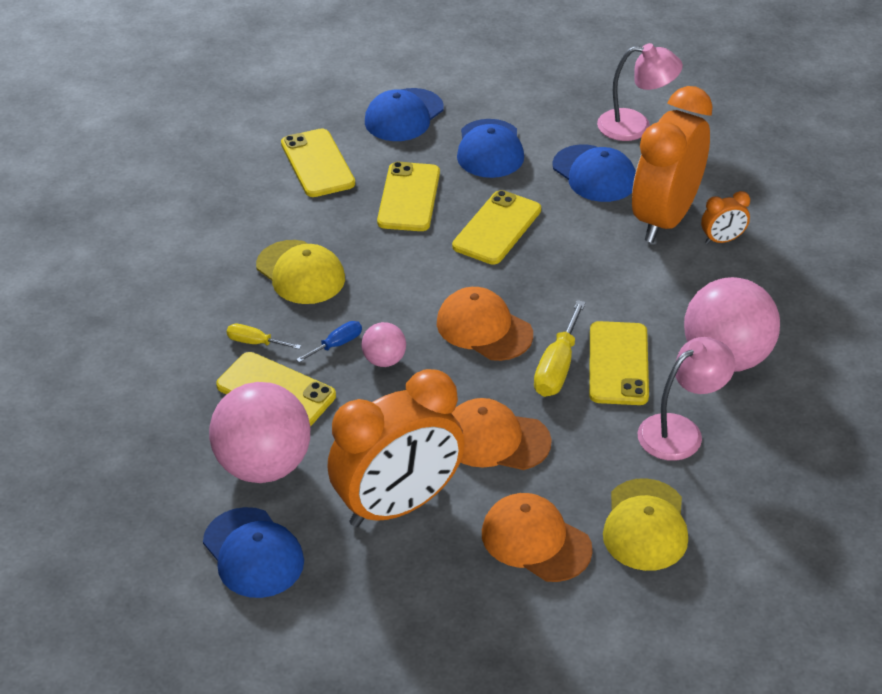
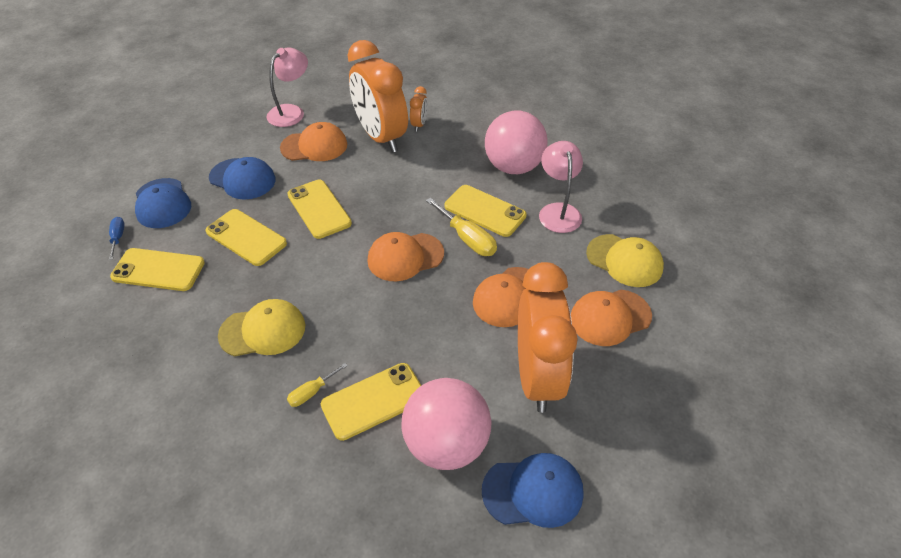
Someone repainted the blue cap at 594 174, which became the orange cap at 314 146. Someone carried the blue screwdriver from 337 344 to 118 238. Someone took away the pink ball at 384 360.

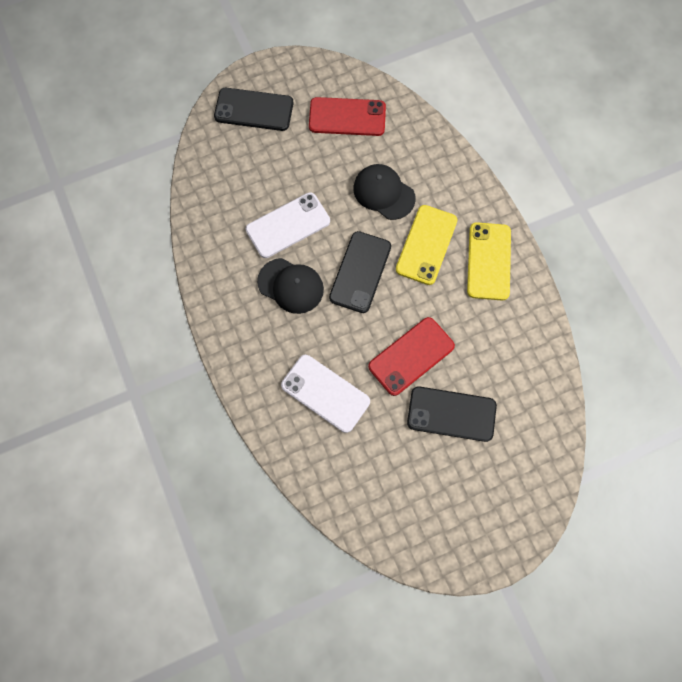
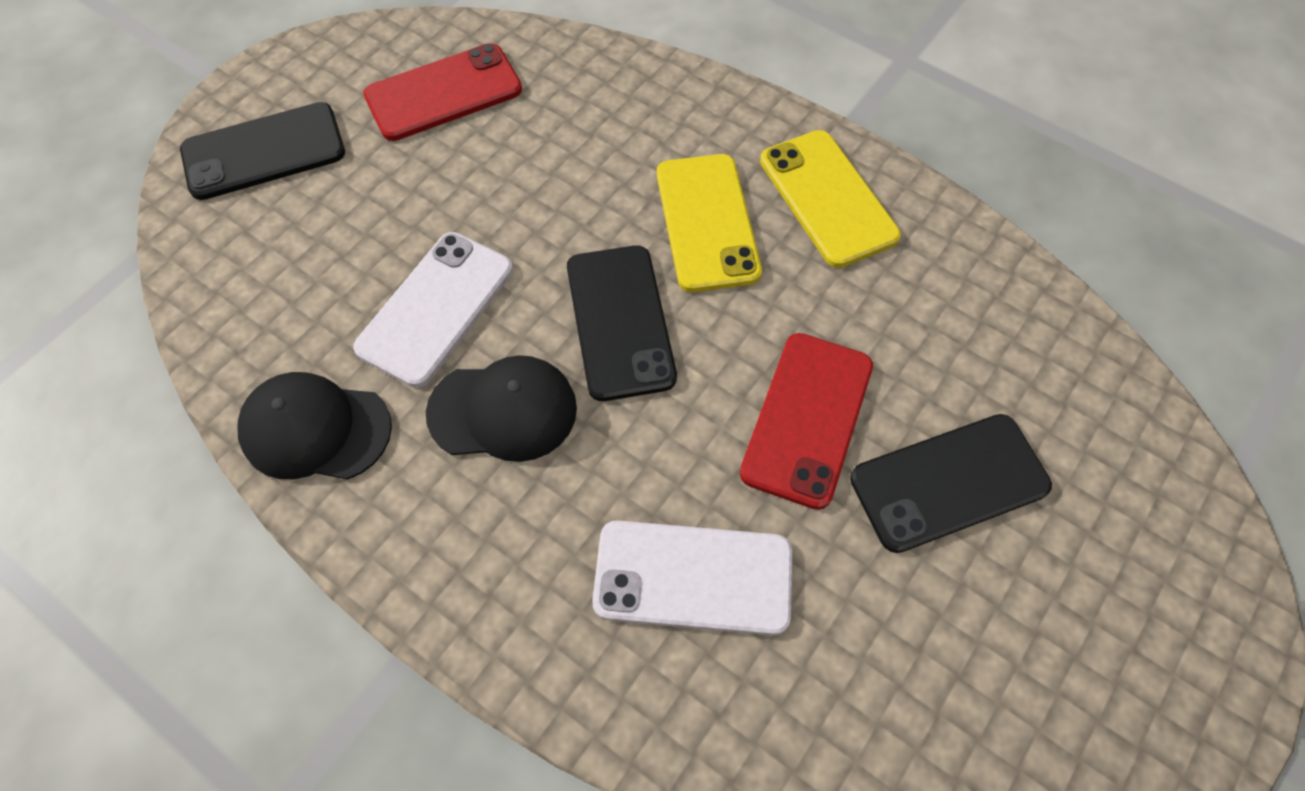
Someone carried the black cap from 384 193 to 315 429.

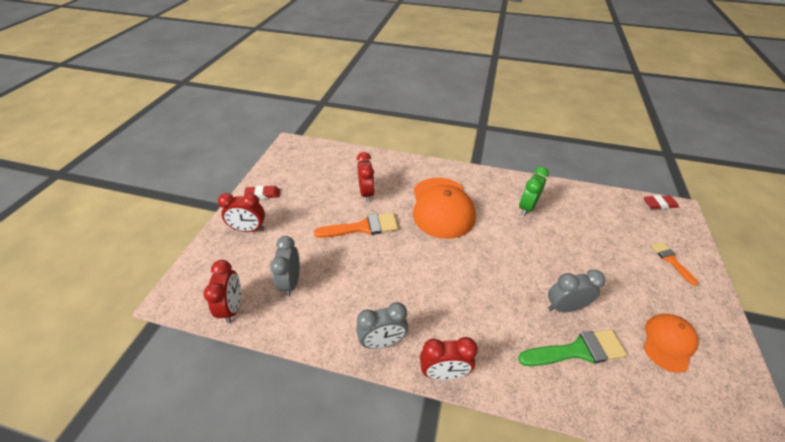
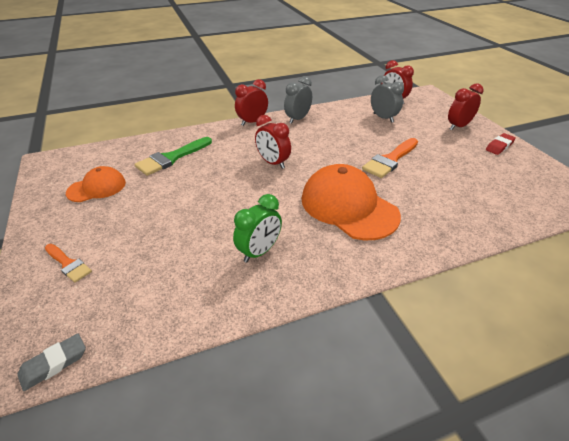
Someone carried the red clock from 366 193 to 273 163. Someone rotated the green clock at 527 207 by 45 degrees clockwise. Someone repainted the red eraser at 659 204, which became the grey eraser at 54 364. Someone took away the grey clock at 564 307. Someone rotated the orange cap at 668 342 by 120 degrees counterclockwise.

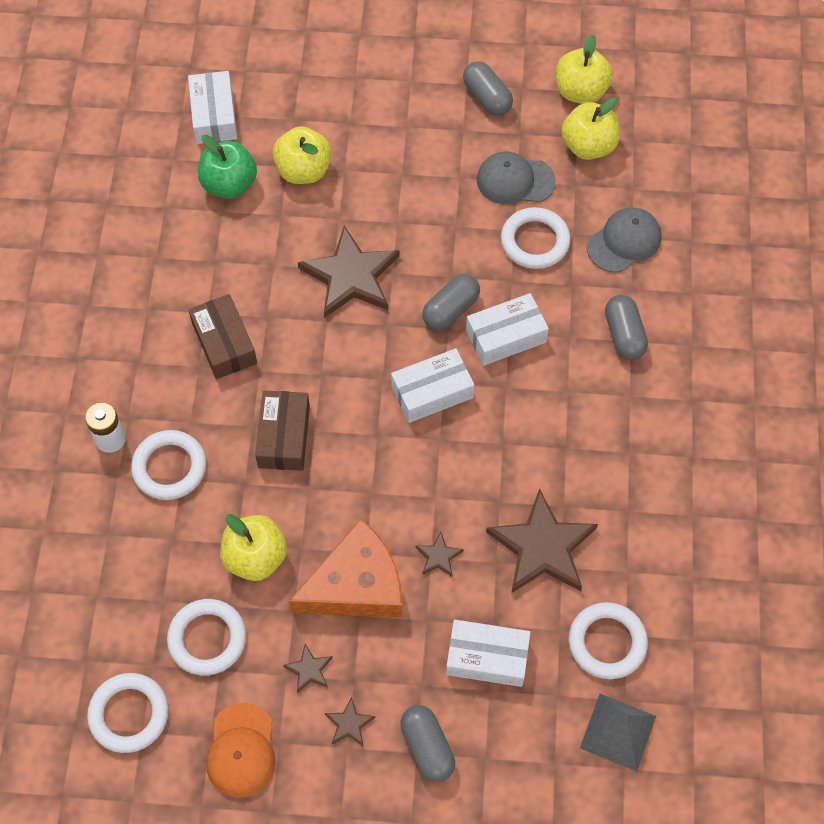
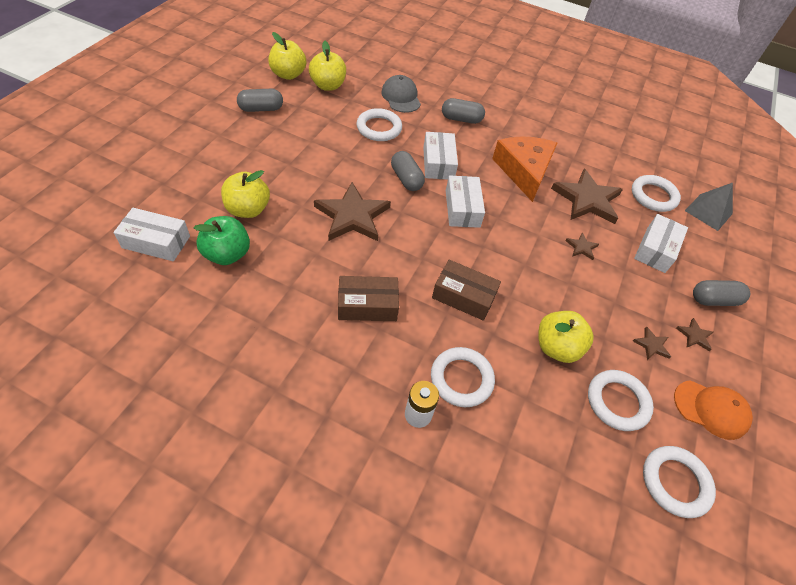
Someone took away the grey cap at 515 180. Someone carried the orange cheese from 356 585 to 524 171.

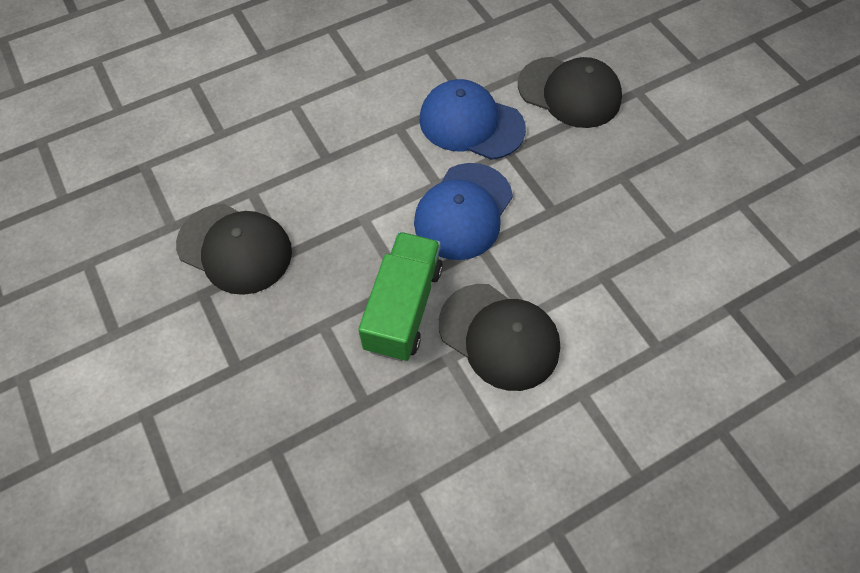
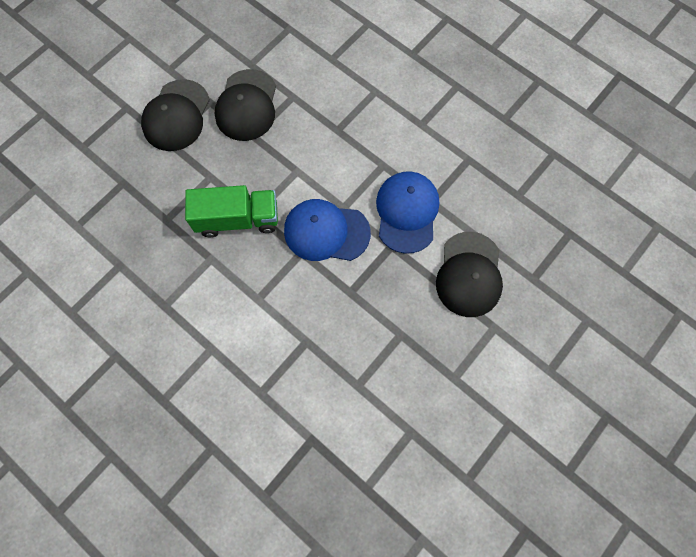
Someone carried the black cap from 499 336 to 176 116.

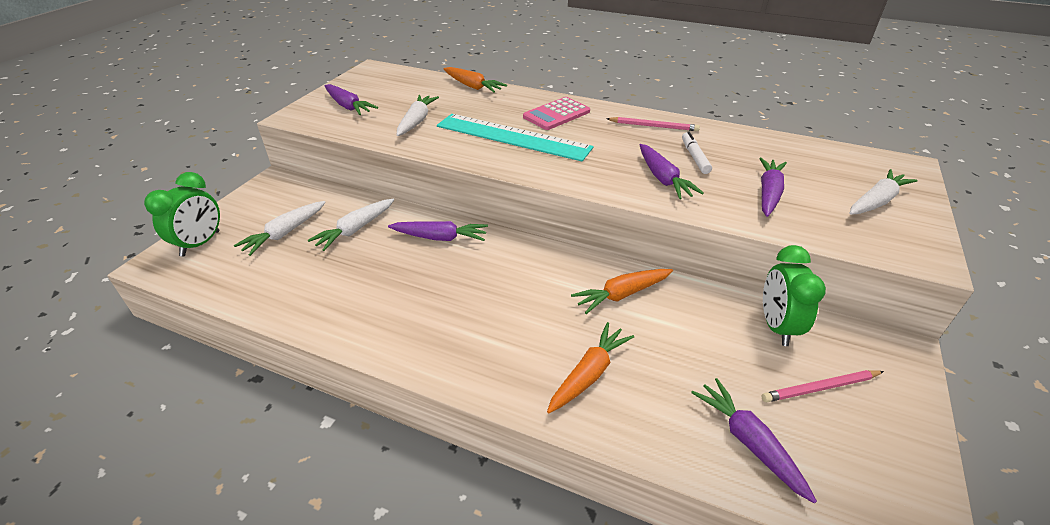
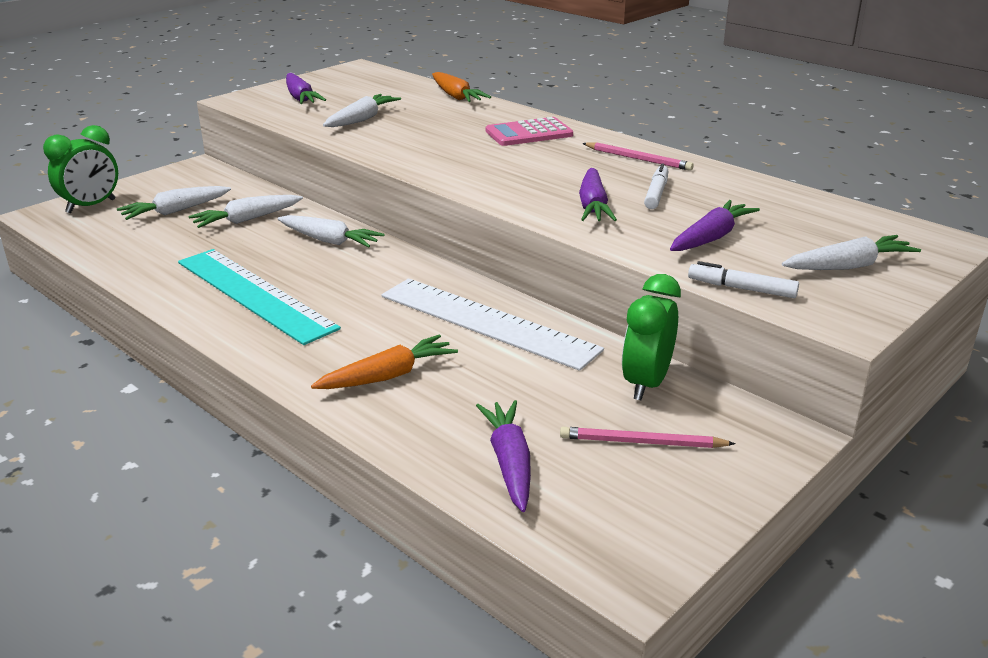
Someone carried the turquoise ruler from 512 137 to 254 294. Someone repainted the purple carrot at 440 237, which became the white carrot at 329 241. Someone swapped the orange carrot at 622 295 for the white ruler at 487 322. Someone put down the white marker at 741 288.

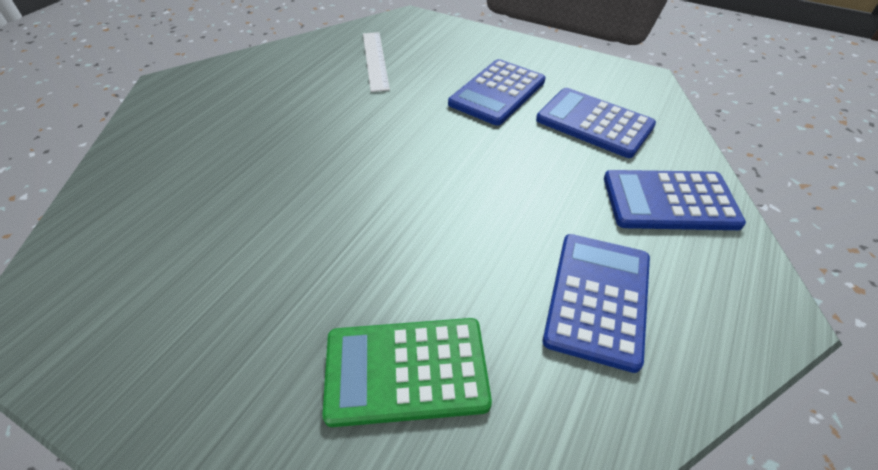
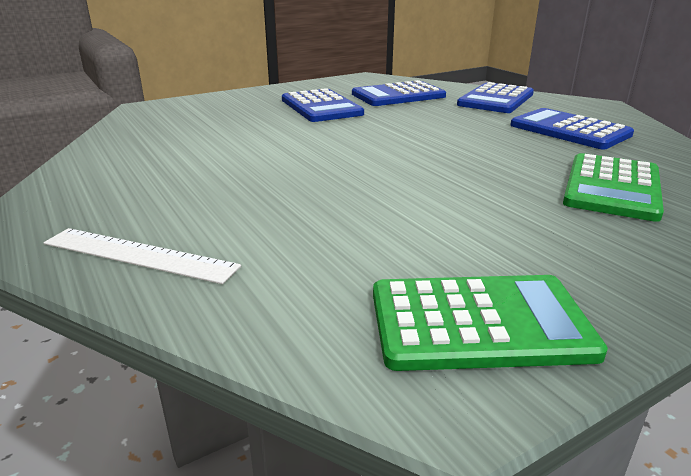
Someone carried the white ruler from 375 60 to 139 255. Someone put down the green calculator at 479 323.

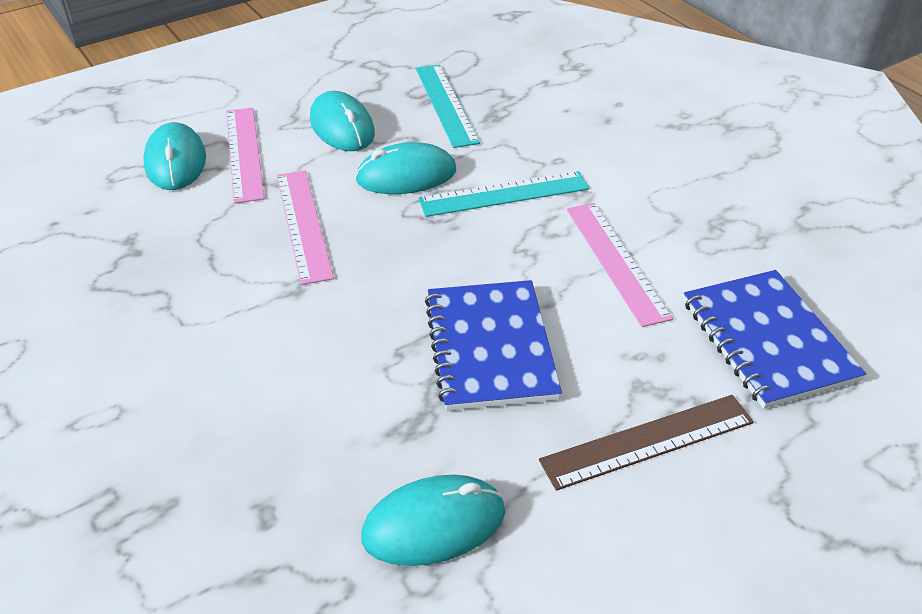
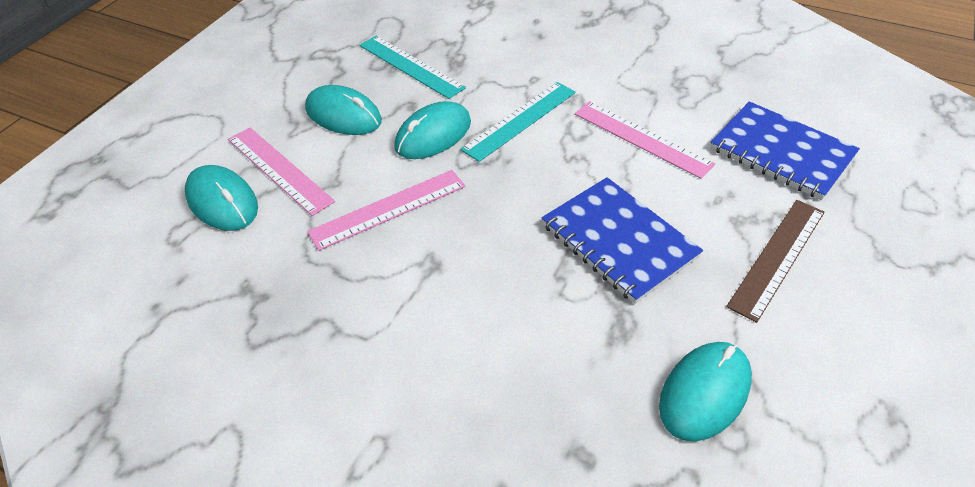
Someone rotated the pink ruler at 303 224 by 75 degrees counterclockwise.

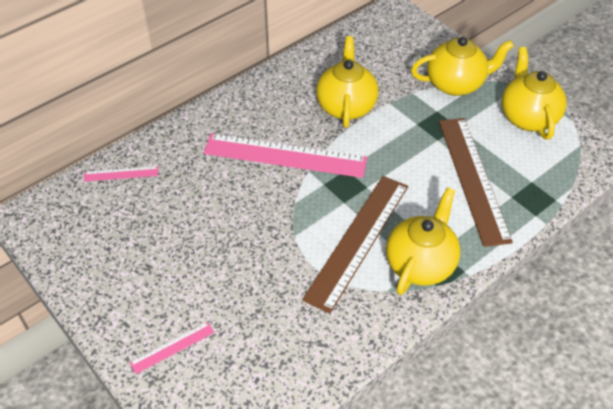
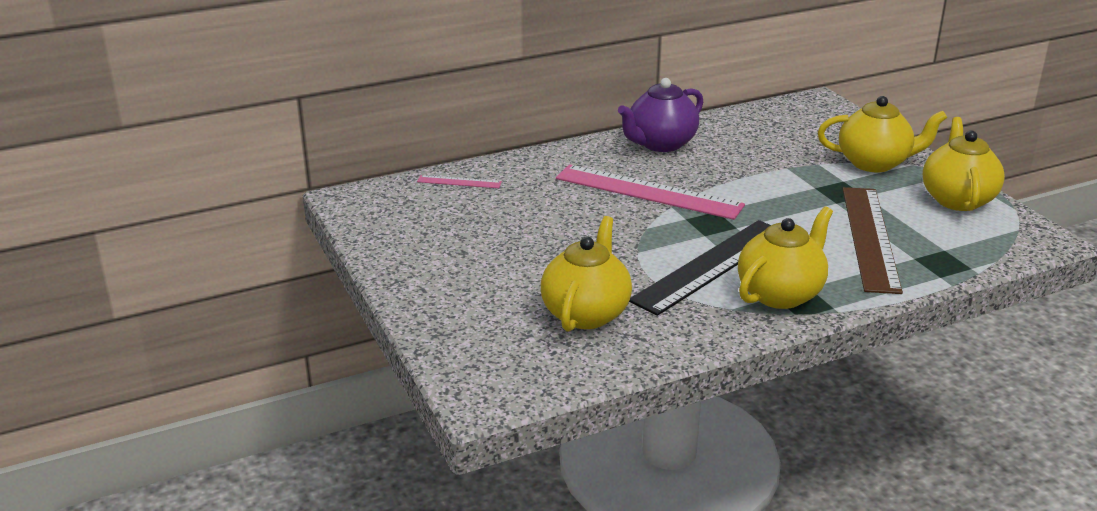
Someone carried the yellow teapot from 346 106 to 586 313. Someone repainted the brown ruler at 357 240, which became the black ruler at 710 266. Someone took away the pink ruler at 172 347. Someone put down the purple teapot at 660 144.

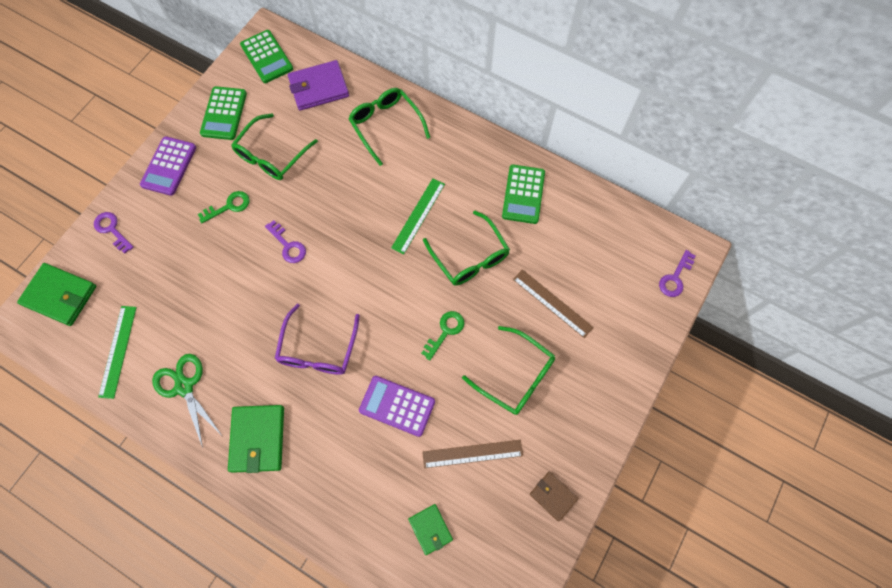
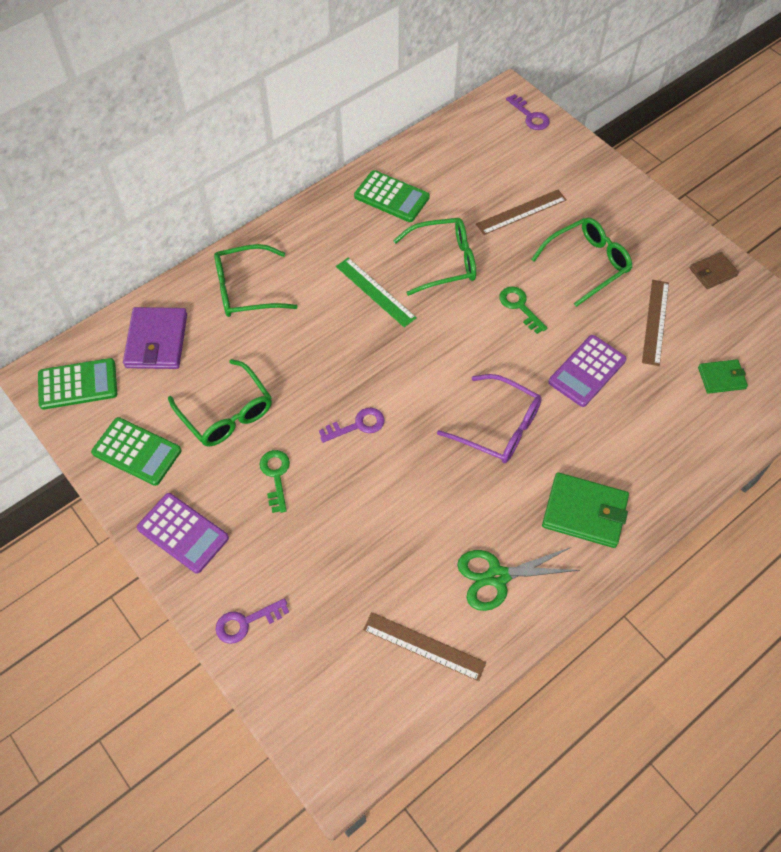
Someone took away the green wallet at 60 295. Someone repainted the green ruler at 118 351, which became the brown ruler at 424 646.

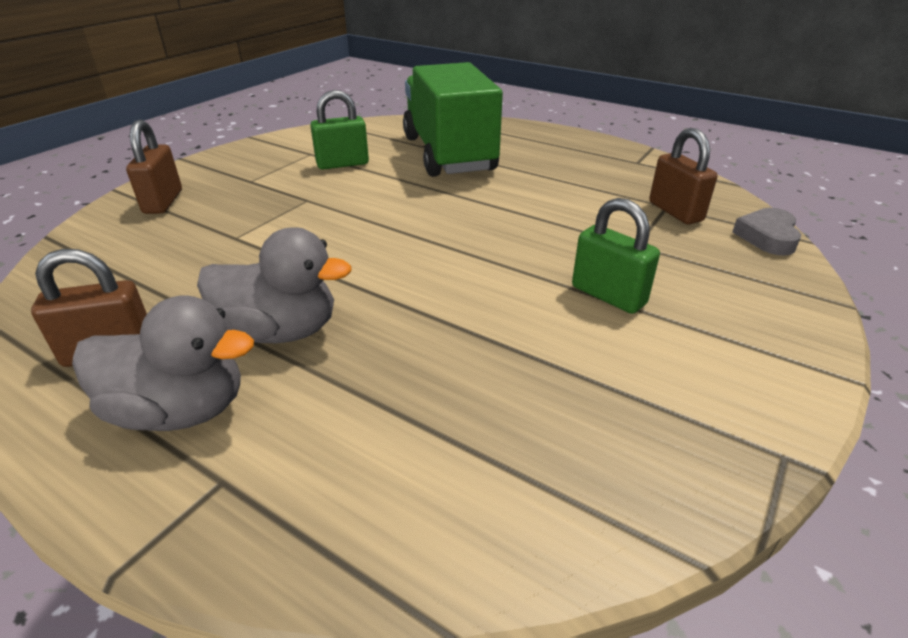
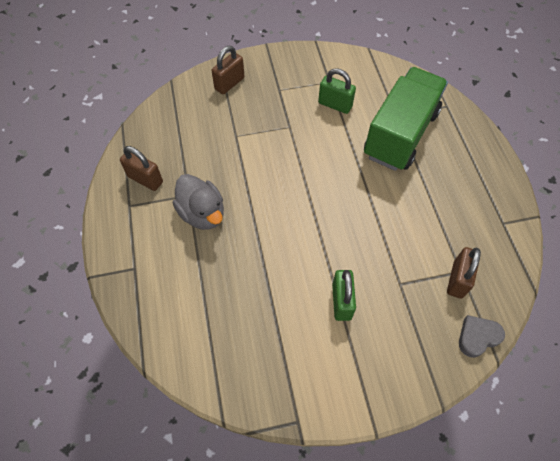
Someone took away the grey duck at 180 410.

